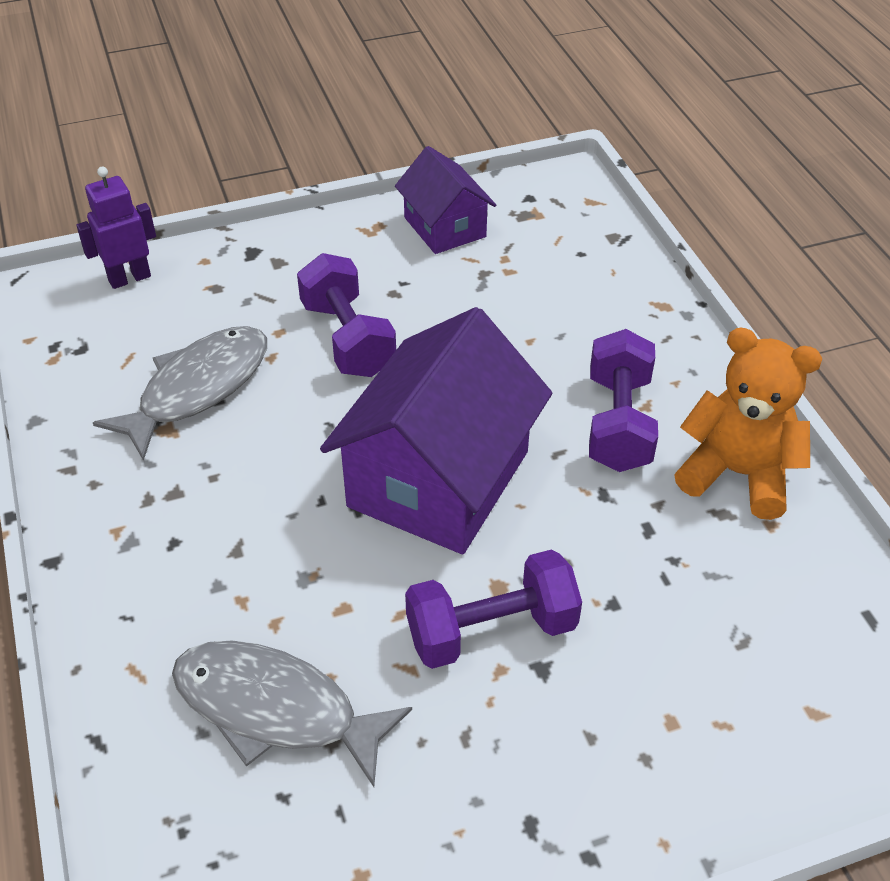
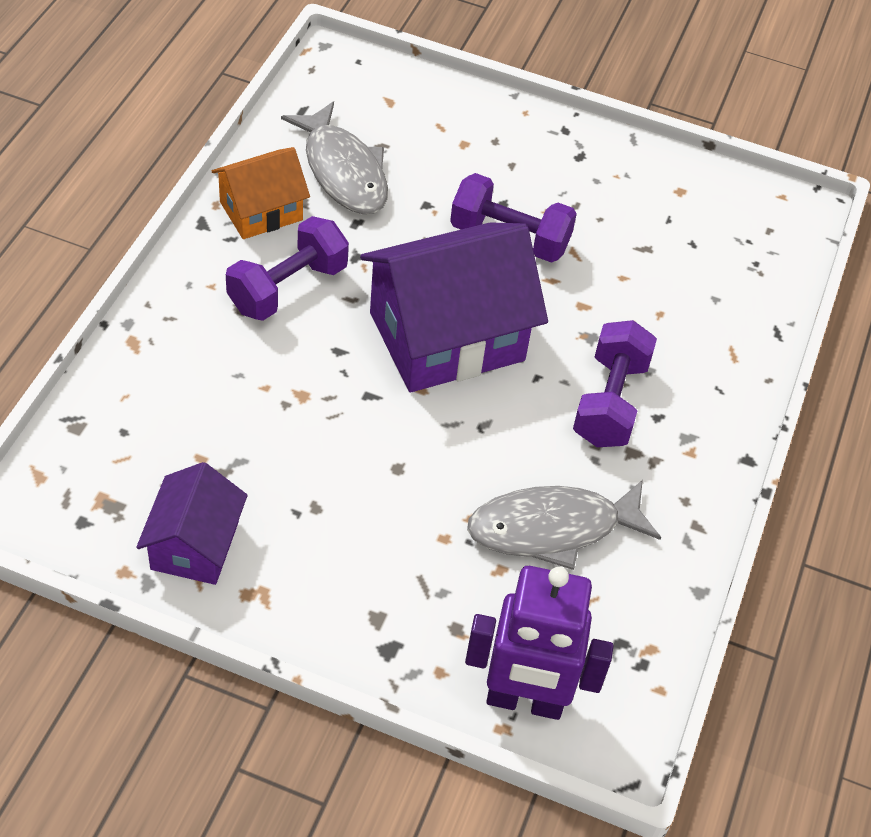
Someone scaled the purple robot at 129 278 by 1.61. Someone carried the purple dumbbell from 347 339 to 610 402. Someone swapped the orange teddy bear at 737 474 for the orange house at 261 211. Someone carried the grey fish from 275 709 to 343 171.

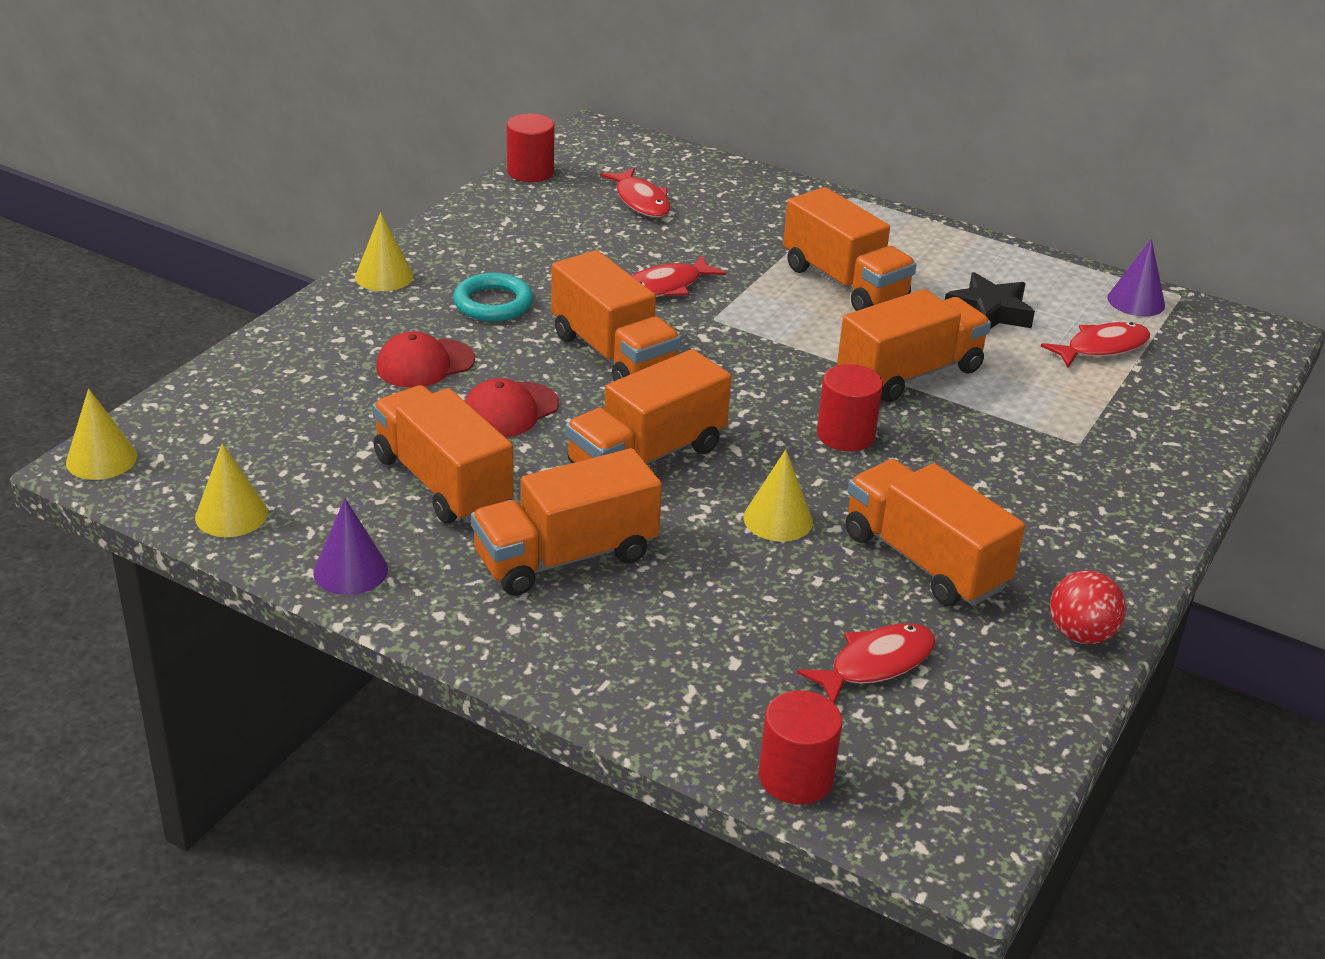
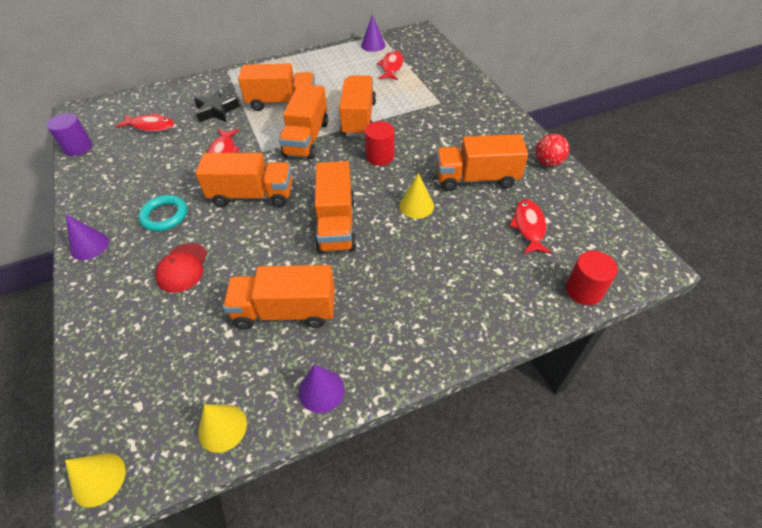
Someone repainted the red cylinder at 530 172, which became the purple cylinder at 78 147. Someone repainted the yellow cone at 384 276, which became the purple cone at 89 246. Someone carried the black star from 989 312 to 216 111. Someone took away the red cap at 509 410. Someone carried the orange truck from 565 557 to 306 139.

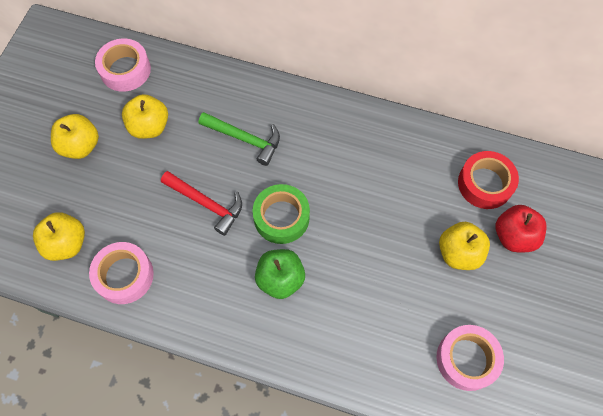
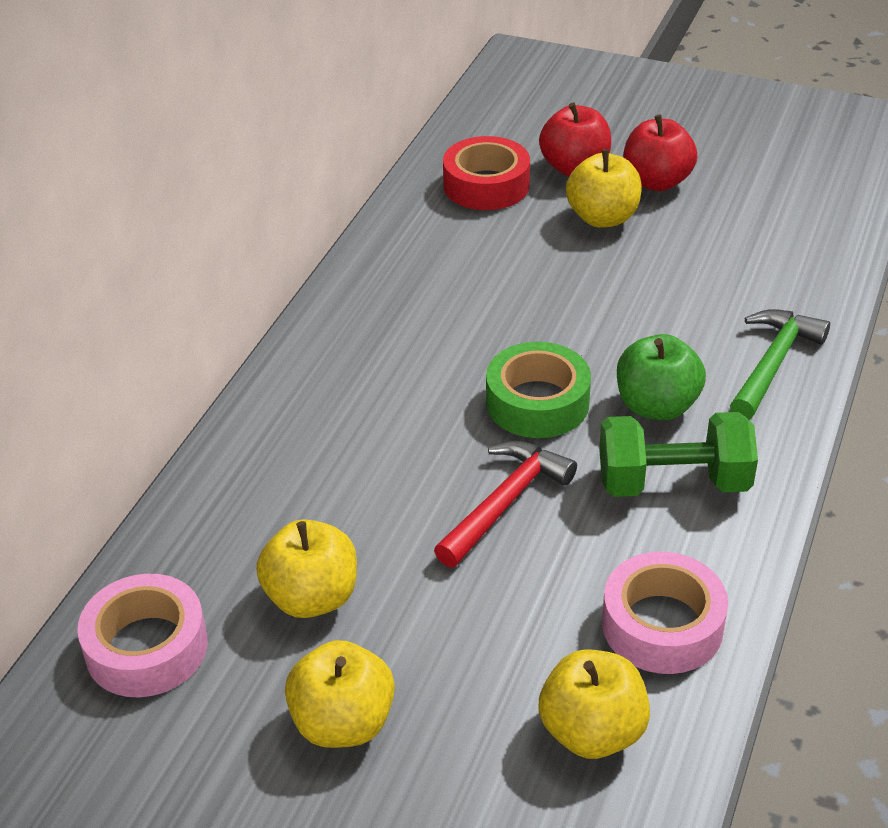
Someone carried the green hammer from 245 139 to 773 363. Someone took away the pink tape at 466 359. Someone put down the red apple at 656 182. Someone put down the green dumbbell at 673 483.

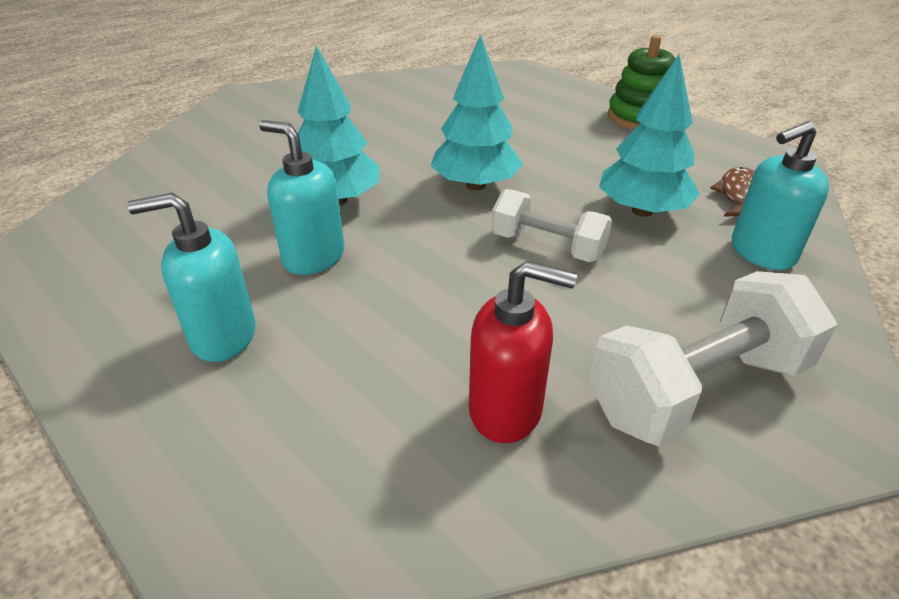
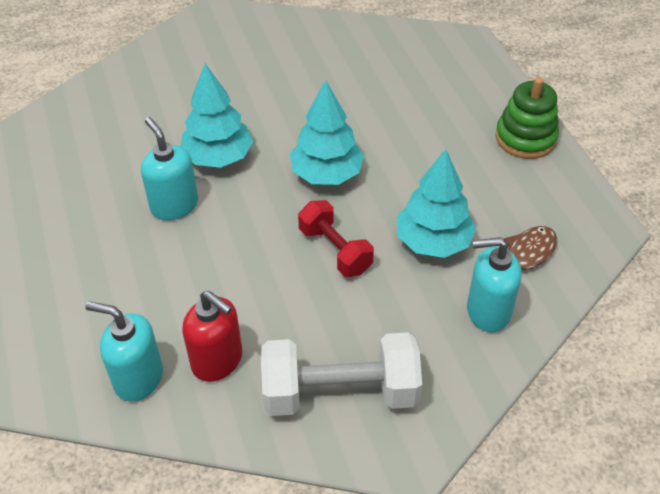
Someone repainted the white dumbbell at 547 246, which became the red dumbbell at 335 250. Someone carried the turquoise soap dispenser from 222 336 to 138 378.

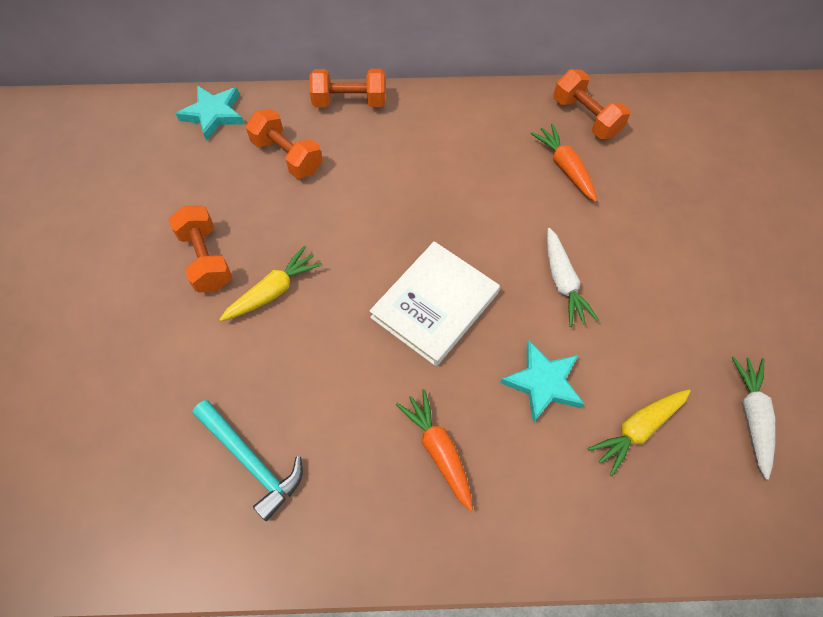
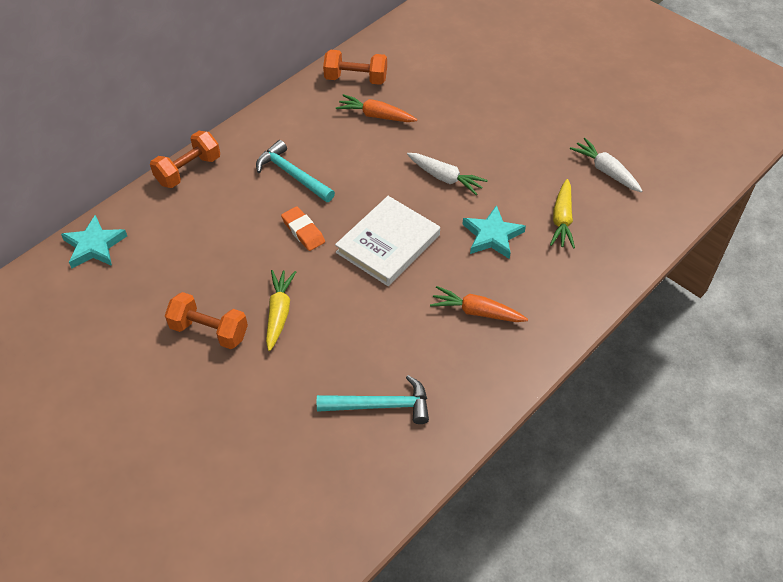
Someone took away the orange dumbbell at 287 156. Someone rotated the white book at 435 305 by 45 degrees clockwise. Someone put down the turquoise hammer at 292 174. Someone put down the orange eraser at 303 231.

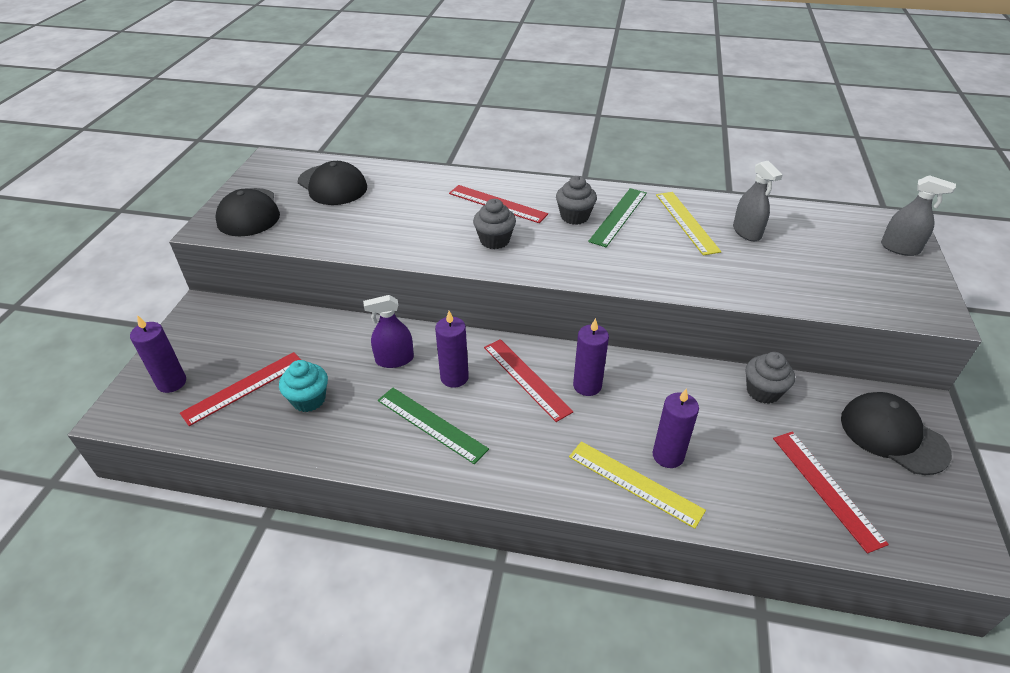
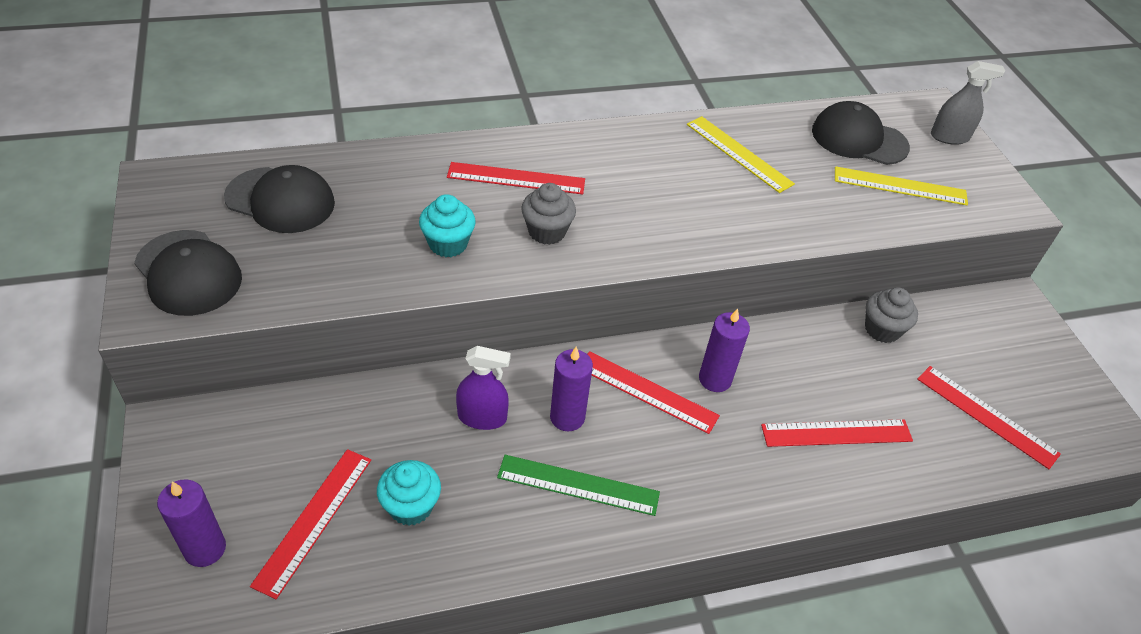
Someone took away the grey spray bottle at 747 232. Someone took away the grey cupcake at 574 216. Someone took away the green ruler at 619 216. Someone rotated the purple spray bottle at 394 359 by 135 degrees counterclockwise. Someone swapped the purple candle at 668 455 for the red ruler at 836 433. Someone carried the black cap from 893 435 to 859 139. Someone carried the yellow ruler from 634 483 to 900 186. Someone put down the turquoise cupcake at 448 244.

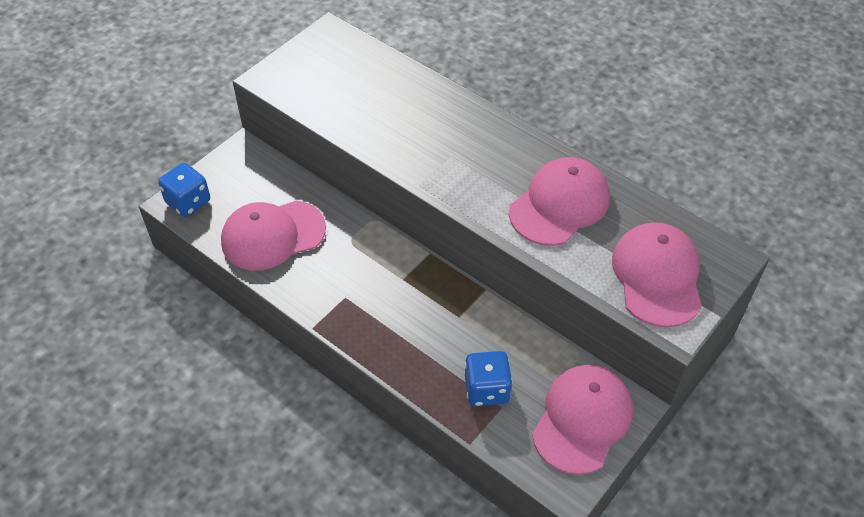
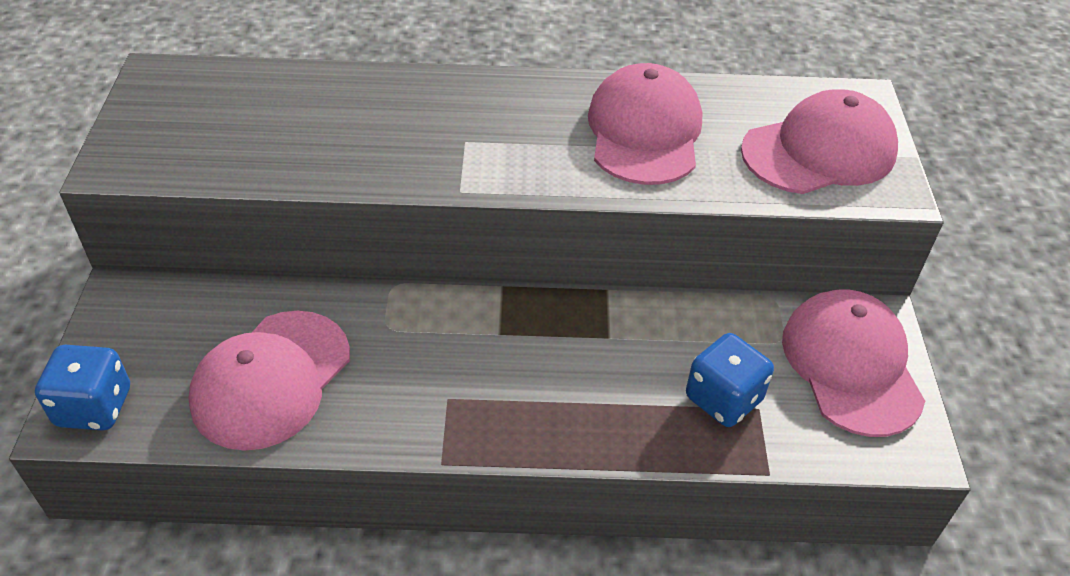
Someone rotated the pink cap at 657 276 by 105 degrees clockwise.

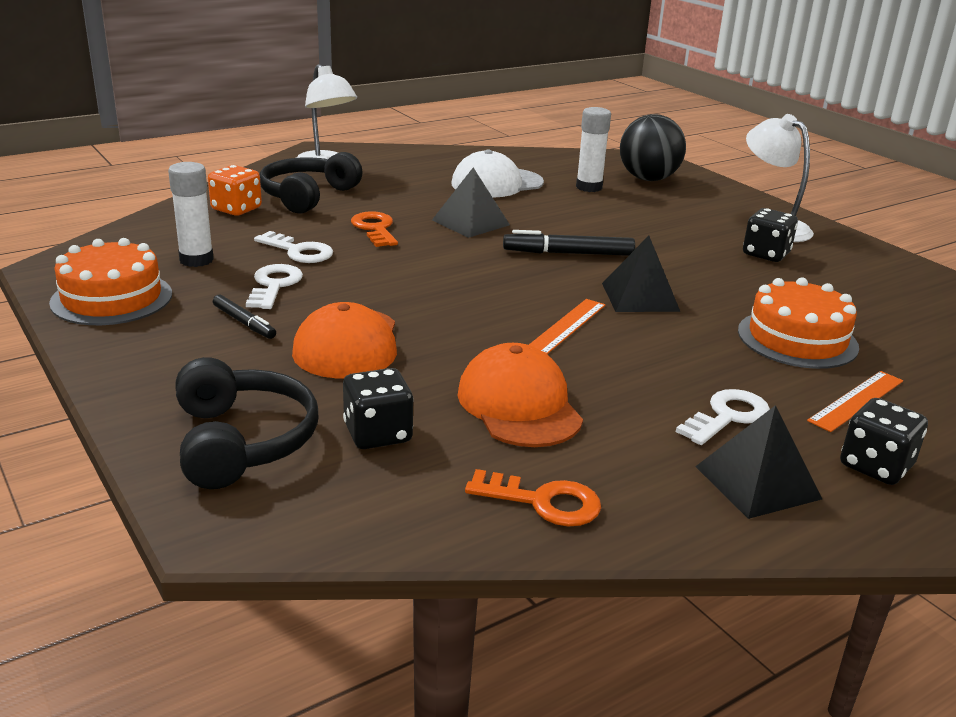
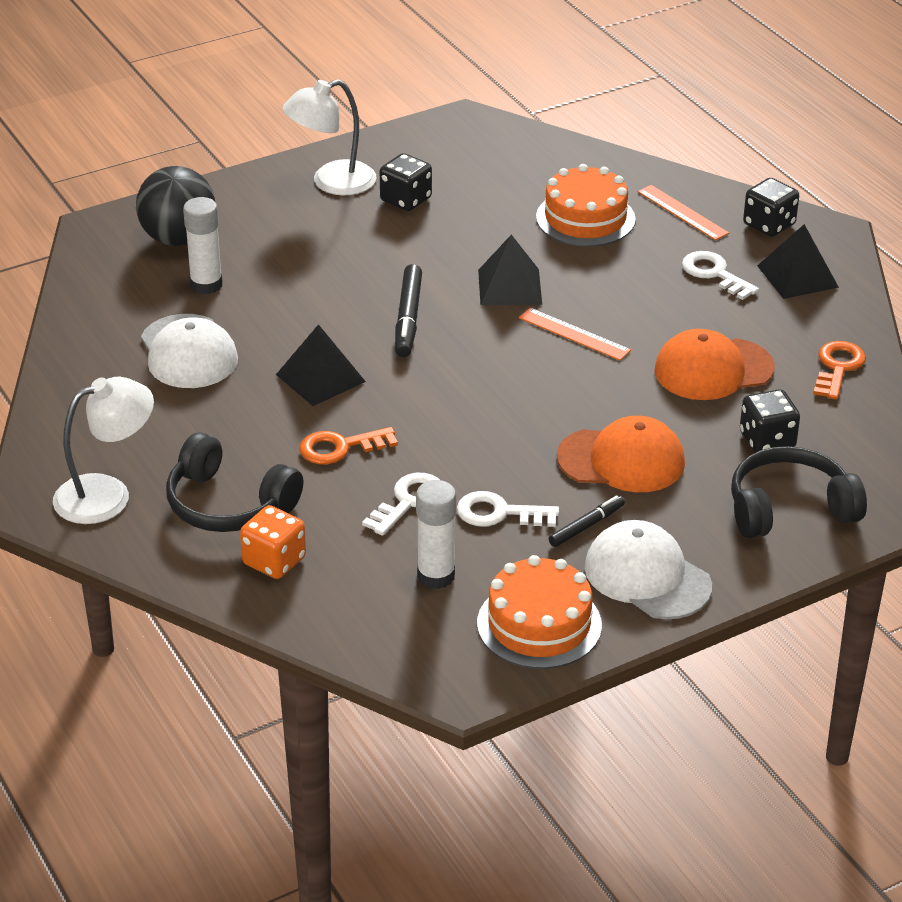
Someone put down the white cap at 647 576.

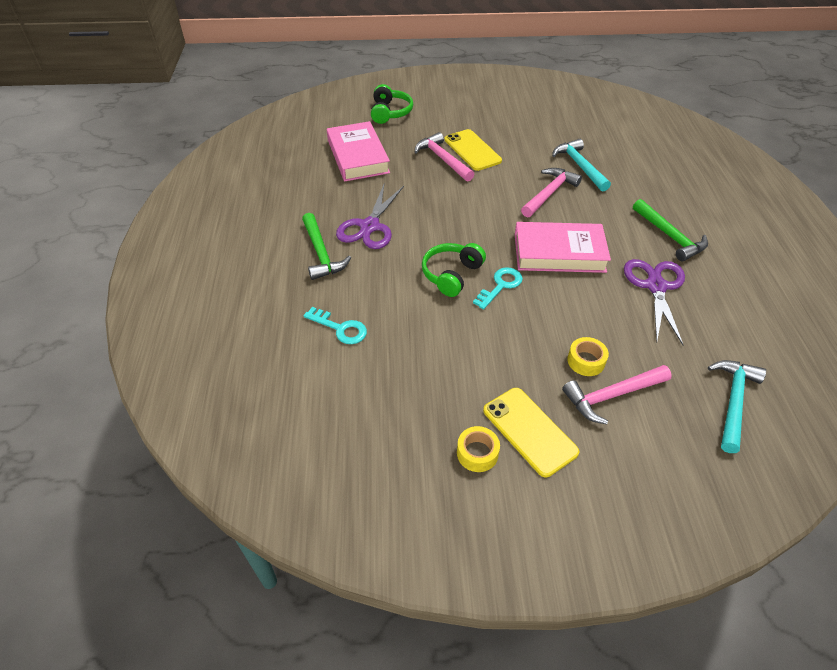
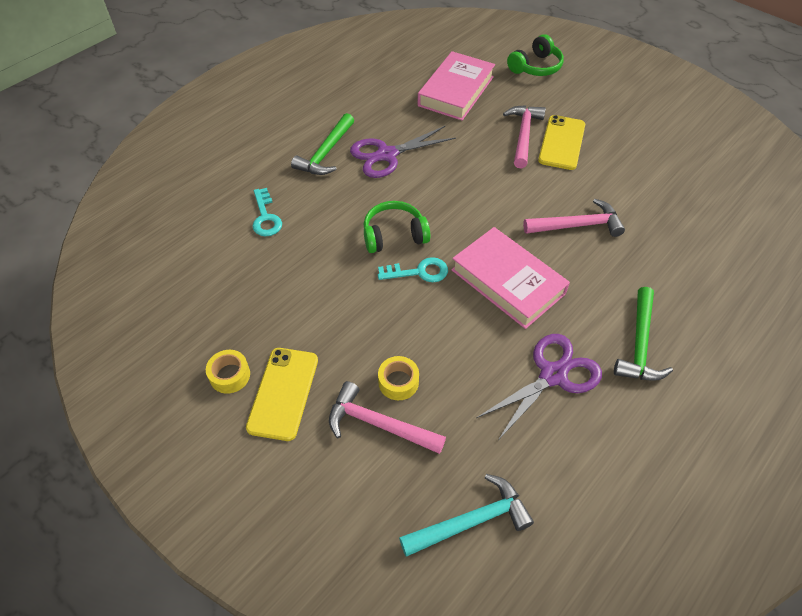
Someone took away the turquoise hammer at 579 166.

